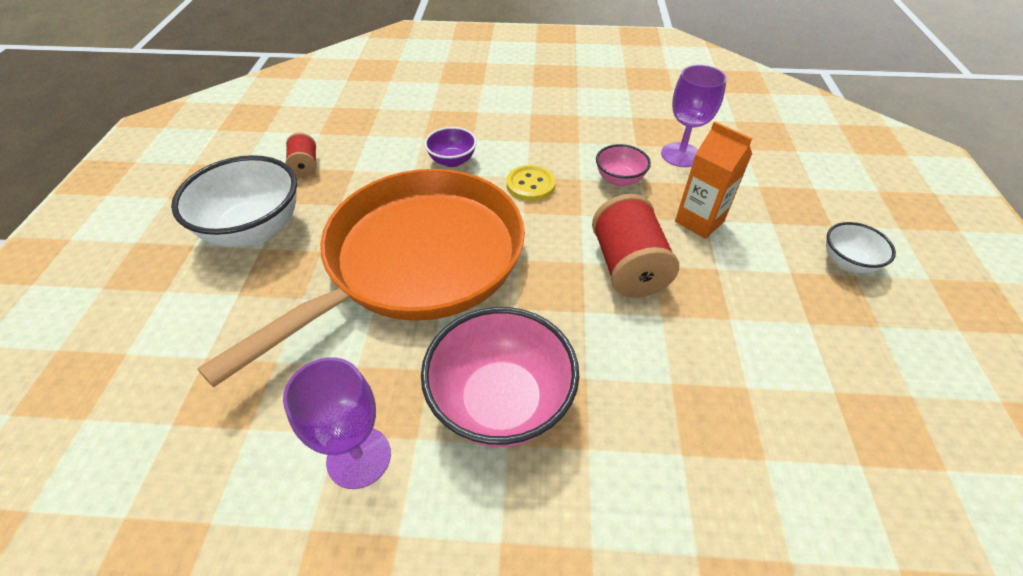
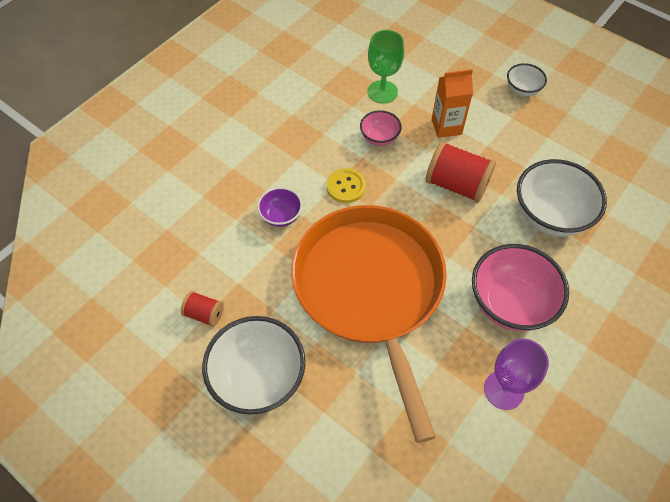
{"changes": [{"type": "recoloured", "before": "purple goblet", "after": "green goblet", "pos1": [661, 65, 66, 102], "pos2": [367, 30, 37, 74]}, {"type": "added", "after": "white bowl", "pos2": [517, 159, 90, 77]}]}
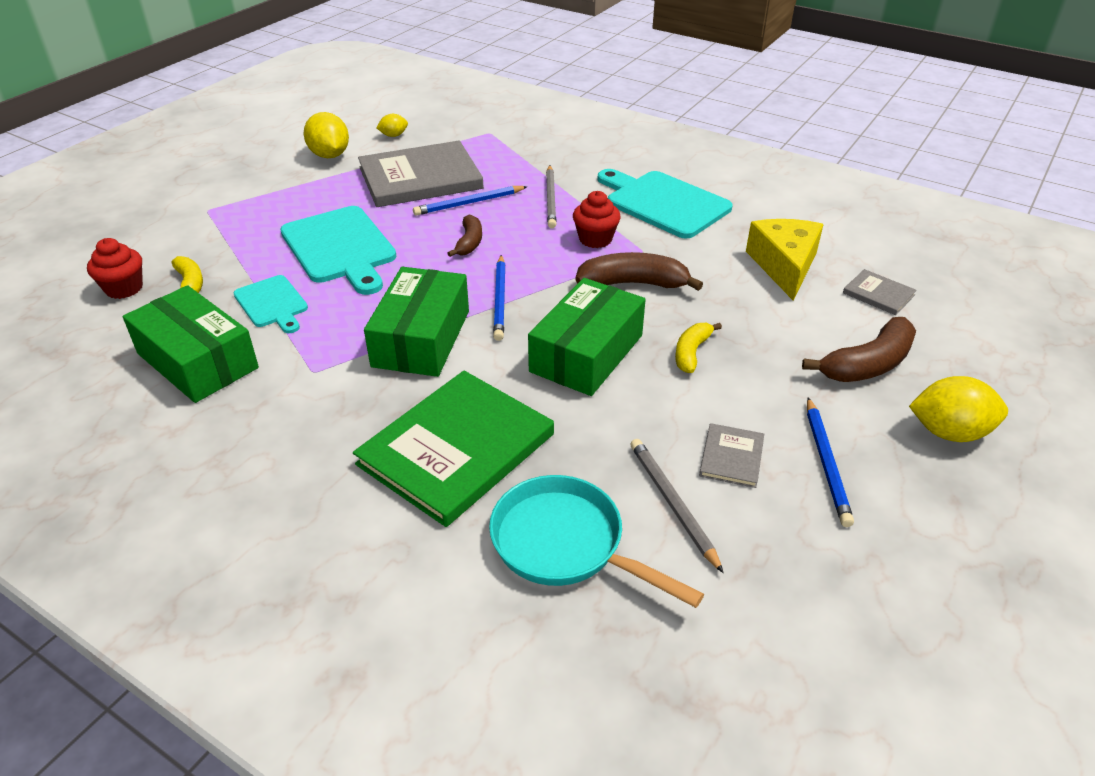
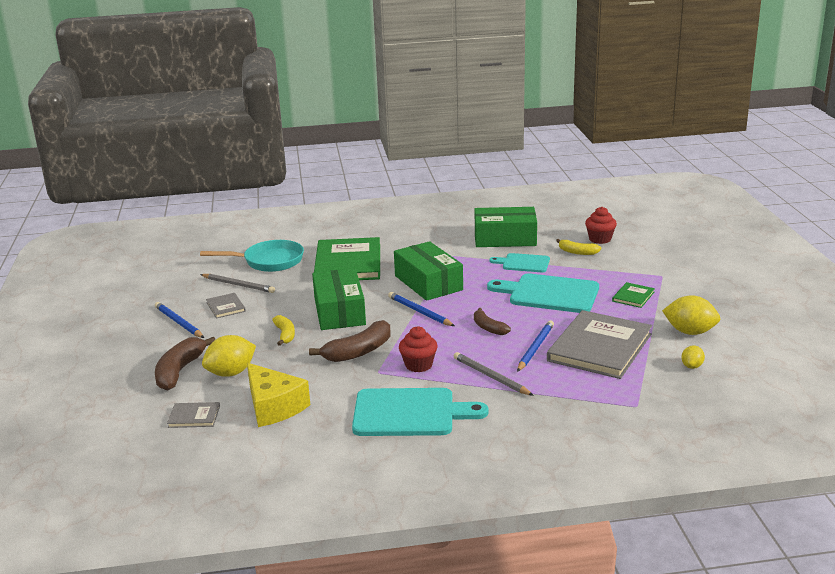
{"changes": [{"type": "moved", "before": "yellow lemon", "pos1": [909, 376, 99, 66], "pos2": [202, 335, 54, 42]}, {"type": "added", "after": "green book", "pos2": [612, 282, 43, 26]}]}
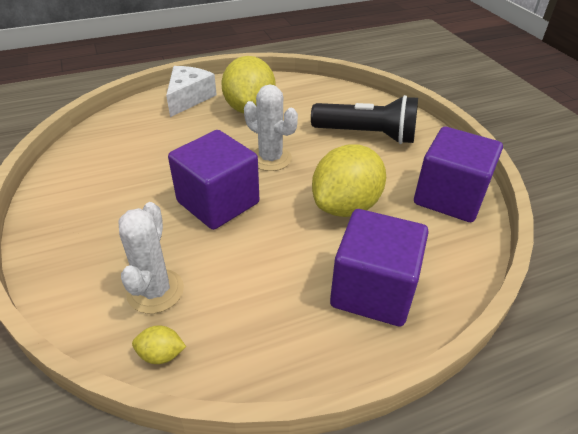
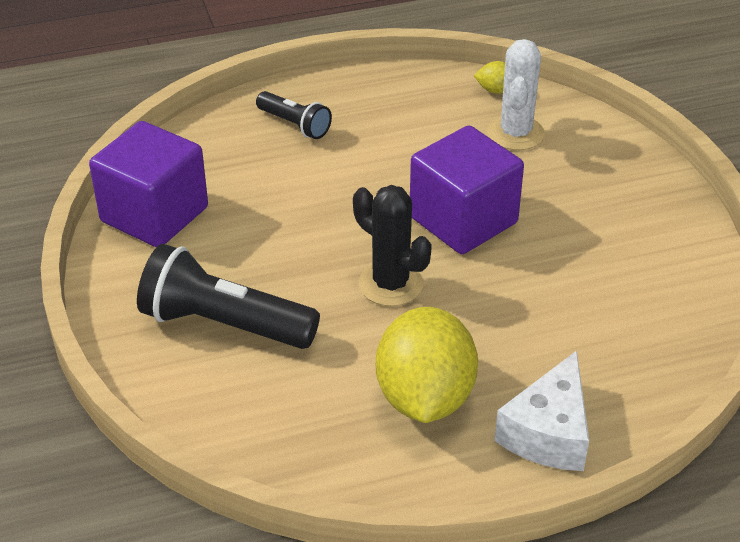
{"changes": [{"type": "recoloured", "before": "white cactus", "after": "black cactus", "pos1": [244, 84, 54, 87], "pos2": [353, 185, 79, 121]}, {"type": "removed", "before": "yellow lemon", "pos1": [312, 145, 74, 72]}, {"type": "replaced", "before": "purple cube", "after": "black flashlight", "pos1": [330, 209, 99, 117], "pos2": [256, 91, 76, 48]}]}
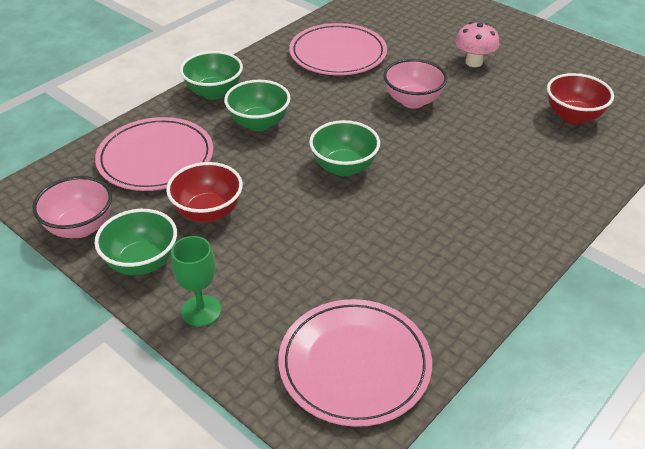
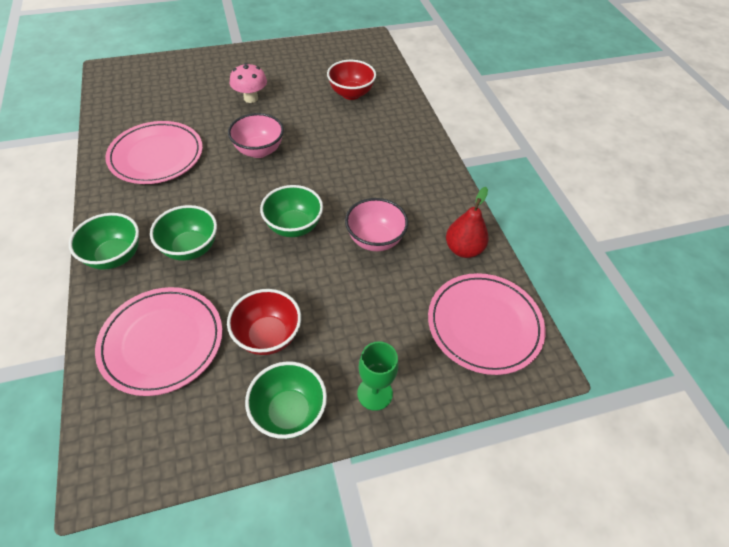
{"changes": [{"type": "moved", "before": "pink bowl", "pos1": [32, 176, 80, 62], "pos2": [345, 198, 63, 53]}, {"type": "added", "after": "red pear", "pos2": [446, 187, 43, 71]}]}
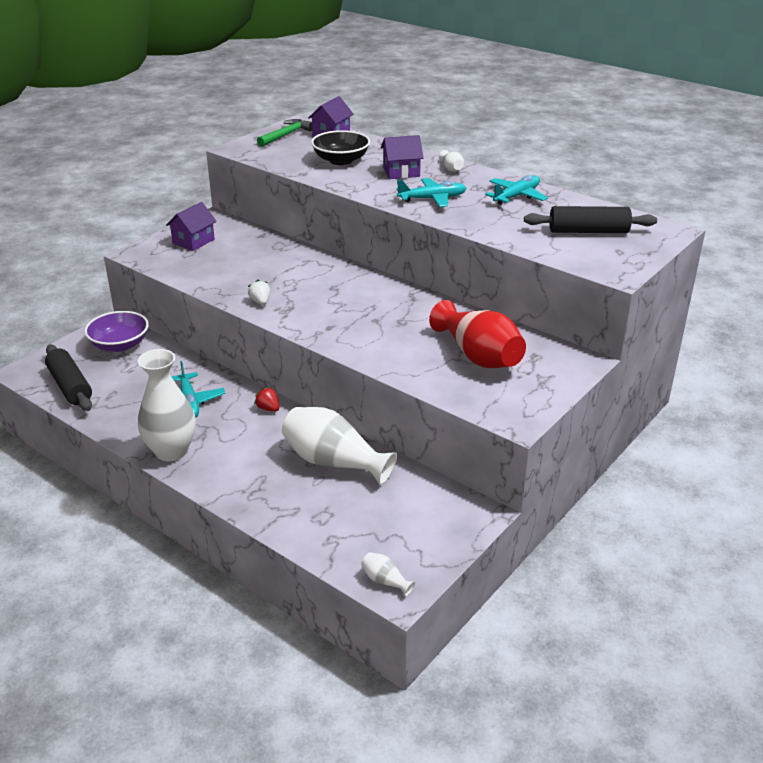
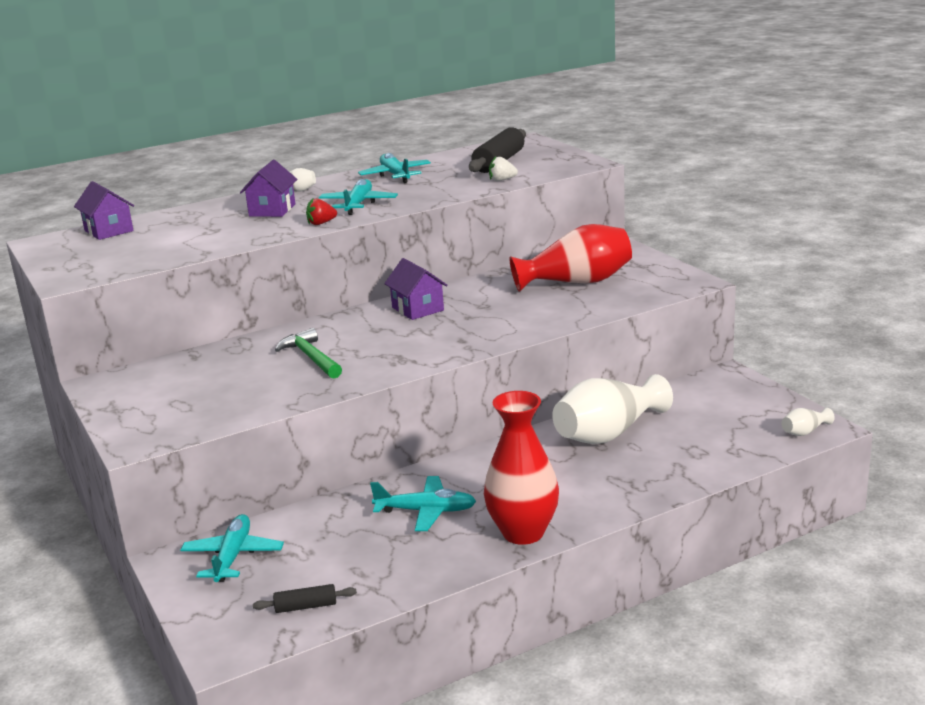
{"changes": [{"type": "resized", "before": "black rolling pin", "pos1": [45, 345, 47, 66], "pos2": [253, 584, 104, 29], "scale": 0.51}, {"type": "replaced", "before": "purple bowl", "after": "turquoise plane", "pos1": [84, 311, 65, 41], "pos2": [180, 514, 104, 68]}, {"type": "recoloured", "before": "white vase", "after": "red vase", "pos1": [138, 349, 58, 112], "pos2": [484, 391, 75, 154]}, {"type": "moved", "before": "purple house", "pos1": [166, 202, 51, 49], "pos2": [384, 258, 64, 62]}, {"type": "moved", "before": "white strawberry", "pos1": [248, 280, 22, 25], "pos2": [489, 156, 29, 25]}, {"type": "moved", "before": "red strawberry", "pos1": [254, 387, 25, 25], "pos2": [306, 199, 31, 26]}, {"type": "moved", "before": "green hammer", "pos1": [257, 119, 55, 28], "pos2": [275, 328, 67, 51]}, {"type": "removed", "before": "black bowl", "pos1": [311, 130, 59, 35]}]}
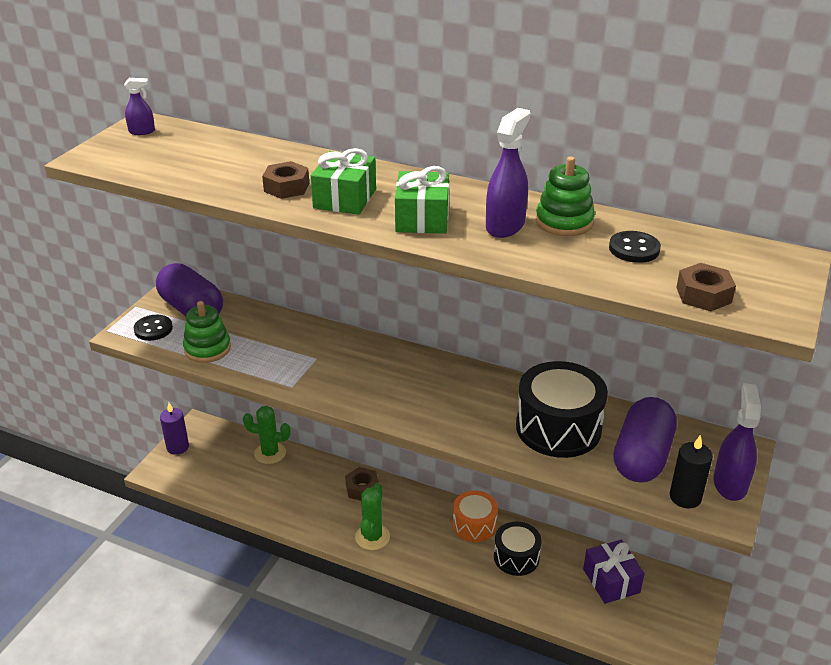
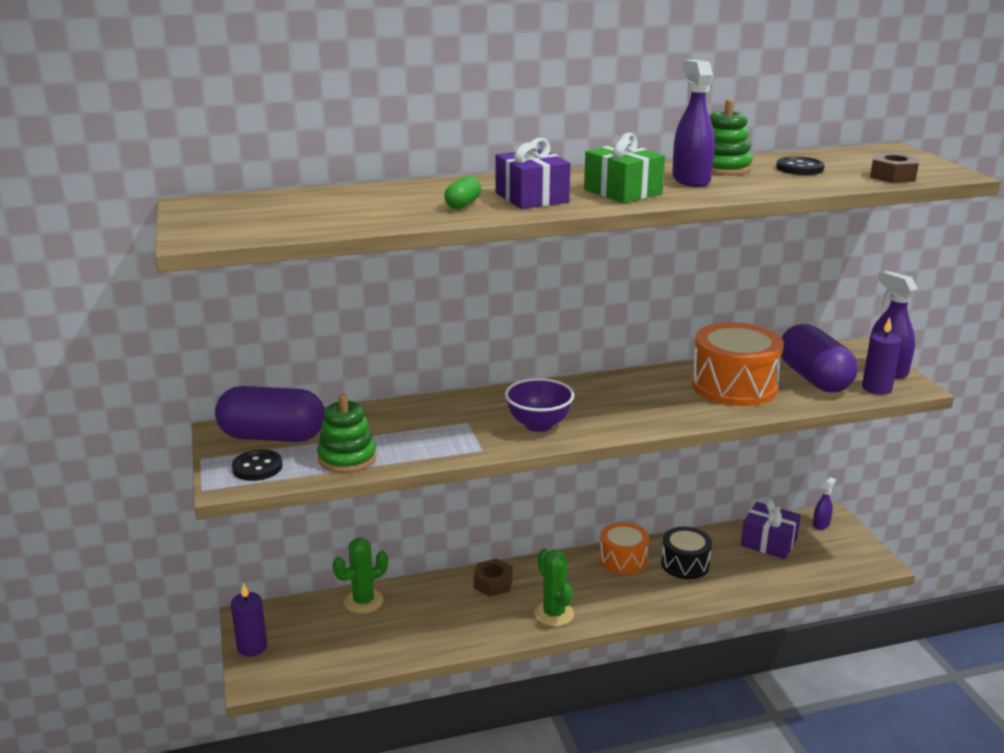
{"changes": [{"type": "moved", "before": "purple spray bottle", "pos1": [124, 78, 31, 57], "pos2": [813, 477, 23, 53]}, {"type": "replaced", "before": "brown nut", "after": "green capsule", "pos1": [262, 161, 47, 38], "pos2": [444, 176, 37, 33]}, {"type": "recoloured", "before": "green gift", "after": "purple gift", "pos1": [311, 148, 65, 67], "pos2": [495, 138, 75, 71]}, {"type": "recoloured", "before": "black drum", "after": "orange drum", "pos1": [516, 361, 92, 97], "pos2": [692, 322, 92, 84]}, {"type": "recoloured", "before": "black candle", "after": "purple candle", "pos1": [670, 435, 43, 73], "pos2": [862, 317, 40, 78]}, {"type": "added", "after": "purple bowl", "pos2": [505, 378, 69, 54]}]}
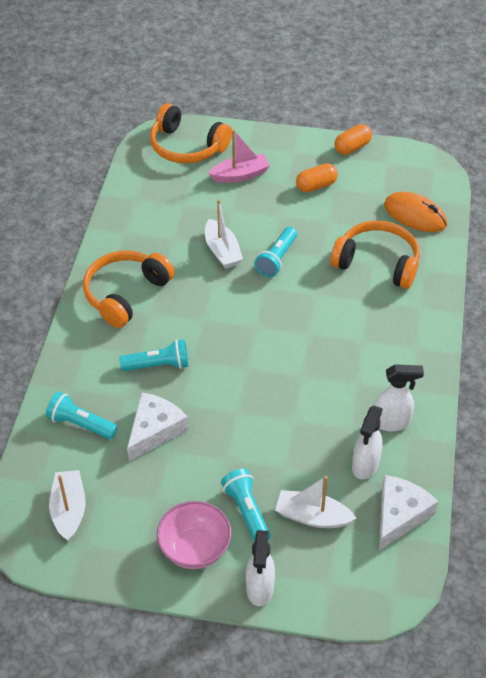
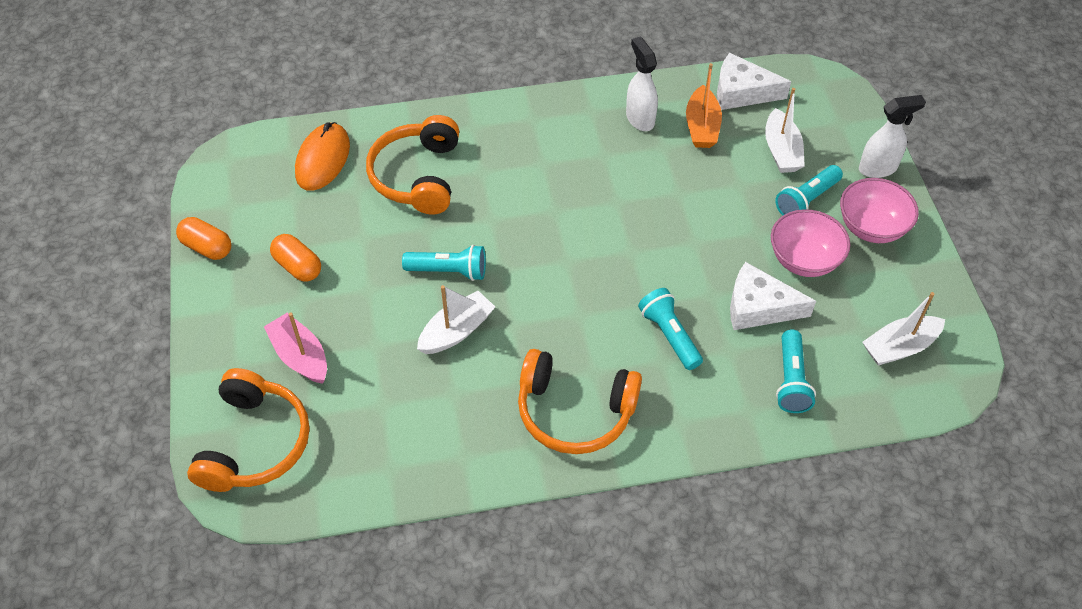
{"changes": [{"type": "replaced", "before": "white spray bottle", "after": "orange boat", "pos1": [352, 405, 31, 74], "pos2": [686, 63, 36, 85]}, {"type": "added", "after": "pink bowl", "pos2": [771, 209, 79, 68]}]}
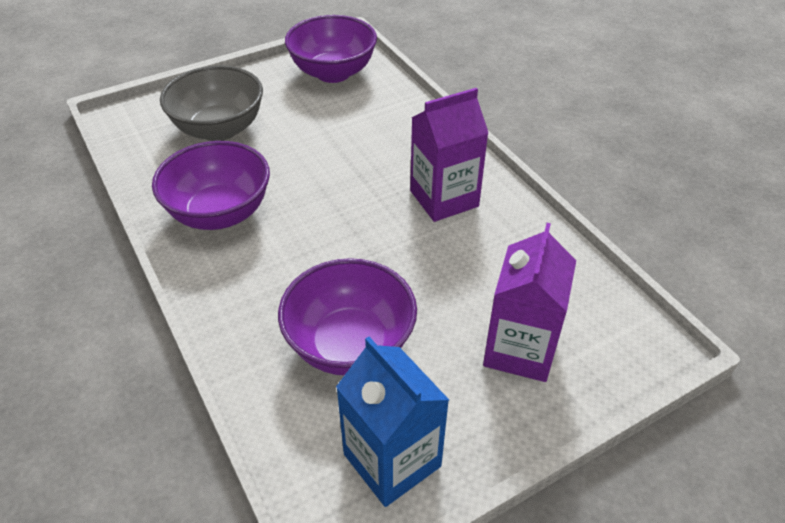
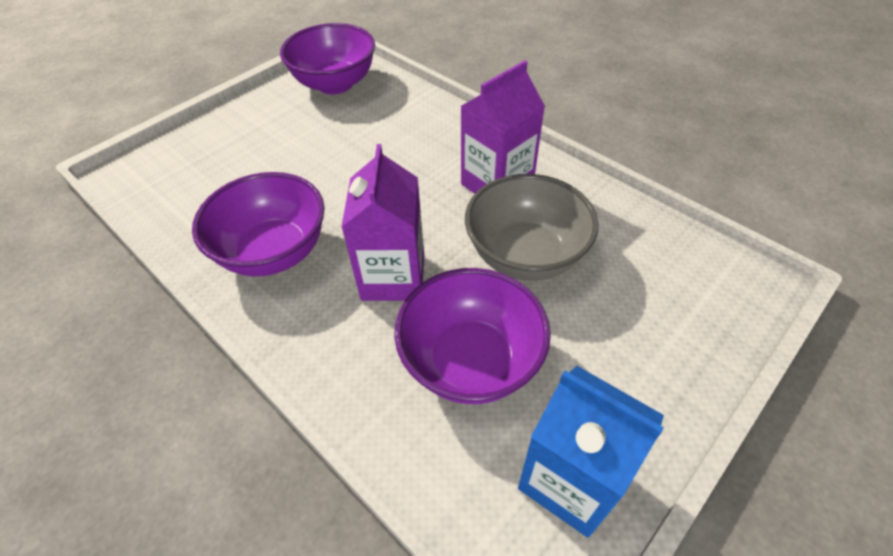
{"changes": [{"type": "moved", "before": "grey bowl", "pos1": [160, 65, 103, 76], "pos2": [465, 174, 134, 107]}, {"type": "moved", "before": "purple carton", "pos1": [483, 223, 93, 159], "pos2": [341, 144, 83, 157]}]}
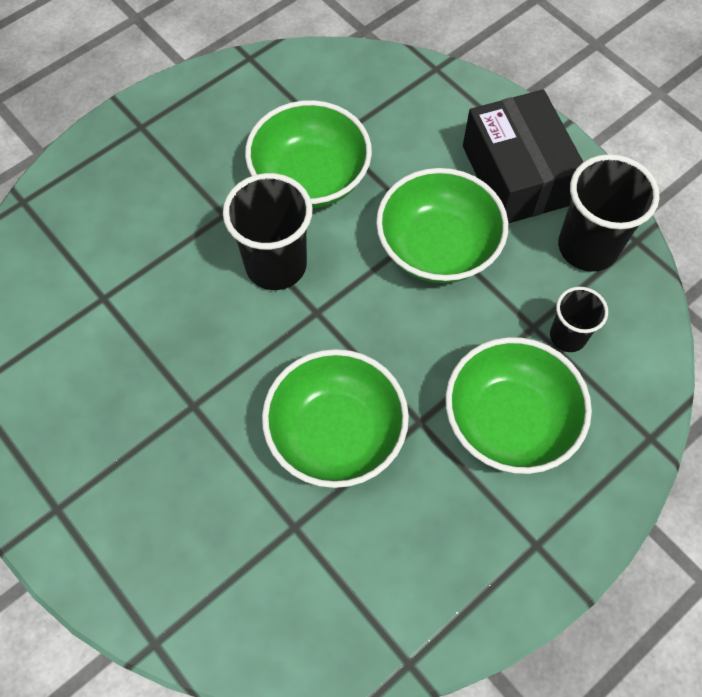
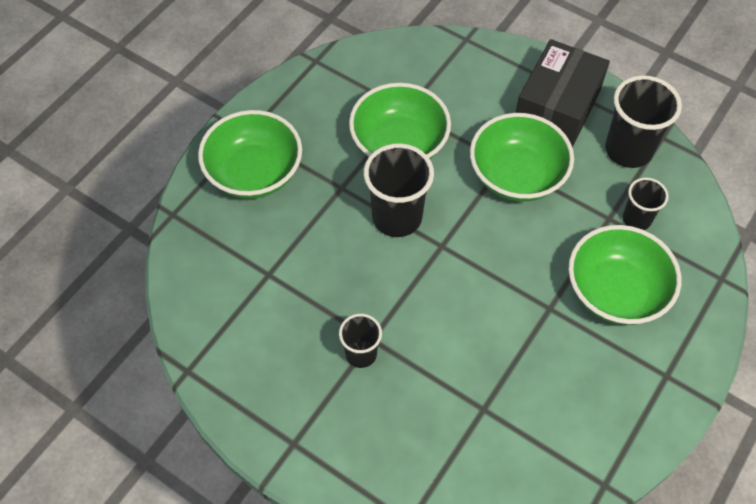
{"changes": [{"type": "moved", "before": "green bowl", "pos1": [262, 349, 147, 139], "pos2": [198, 110, 104, 89]}, {"type": "turned", "before": "black box", "pos1": [463, 89, 120, 135], "pos2": [516, 39, 94, 108], "turn": 60}, {"type": "added", "after": "black cup", "pos2": [339, 314, 43, 54]}]}
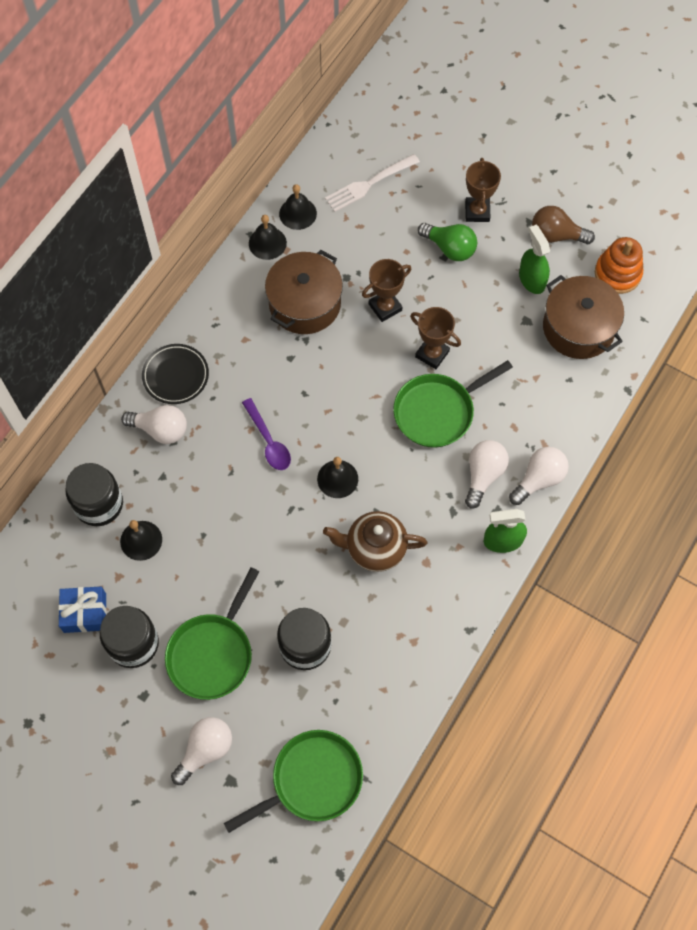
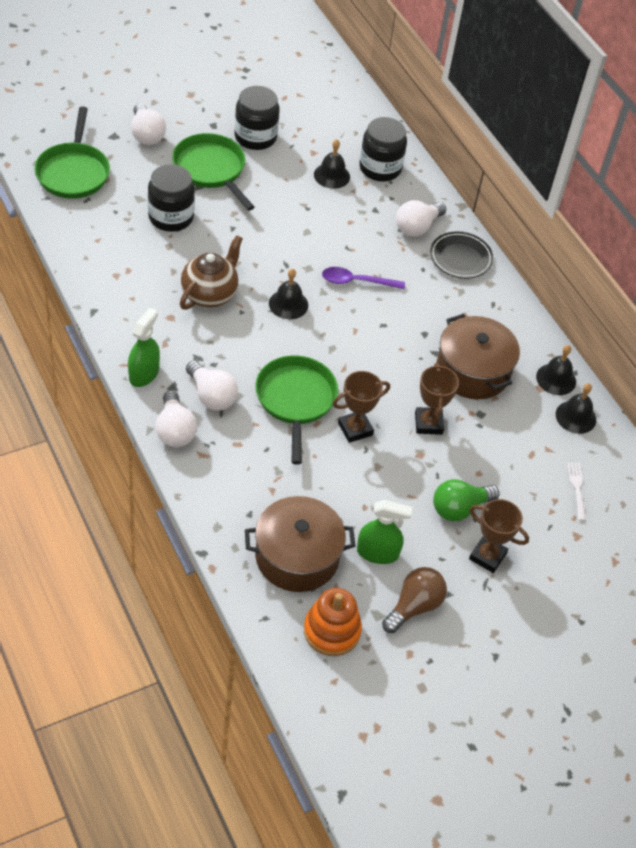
{"changes": [{"type": "removed", "before": "blue gift", "pos1": [58, 586, 49, 47]}, {"type": "resized", "before": "white fork", "pos1": [325, 154, 95, 58], "pos2": [567, 462, 19, 59], "scale": 0.59}]}
